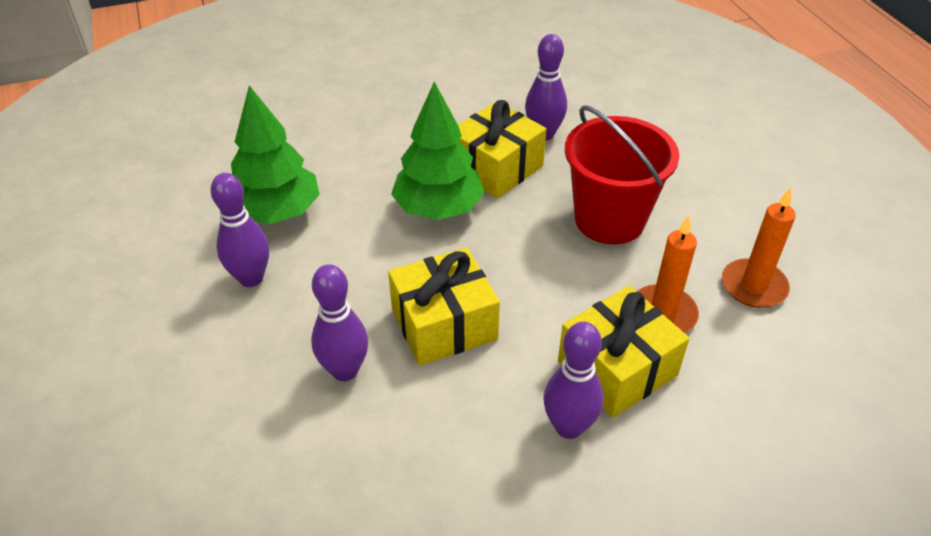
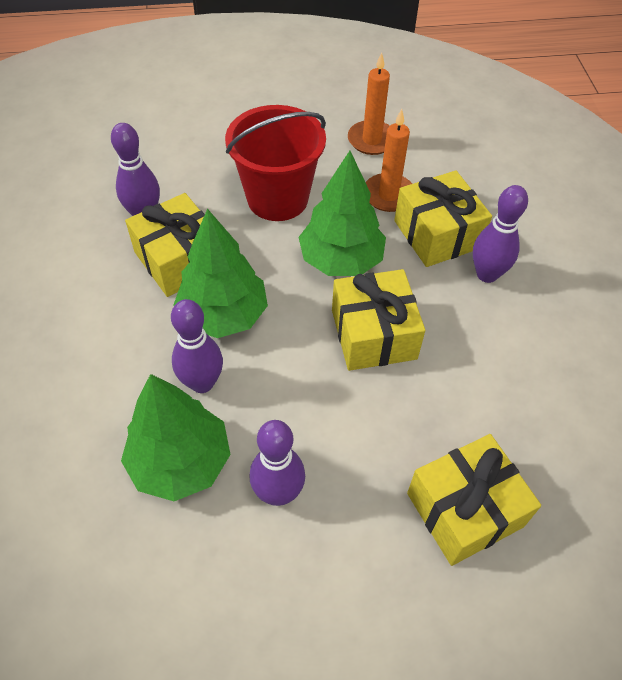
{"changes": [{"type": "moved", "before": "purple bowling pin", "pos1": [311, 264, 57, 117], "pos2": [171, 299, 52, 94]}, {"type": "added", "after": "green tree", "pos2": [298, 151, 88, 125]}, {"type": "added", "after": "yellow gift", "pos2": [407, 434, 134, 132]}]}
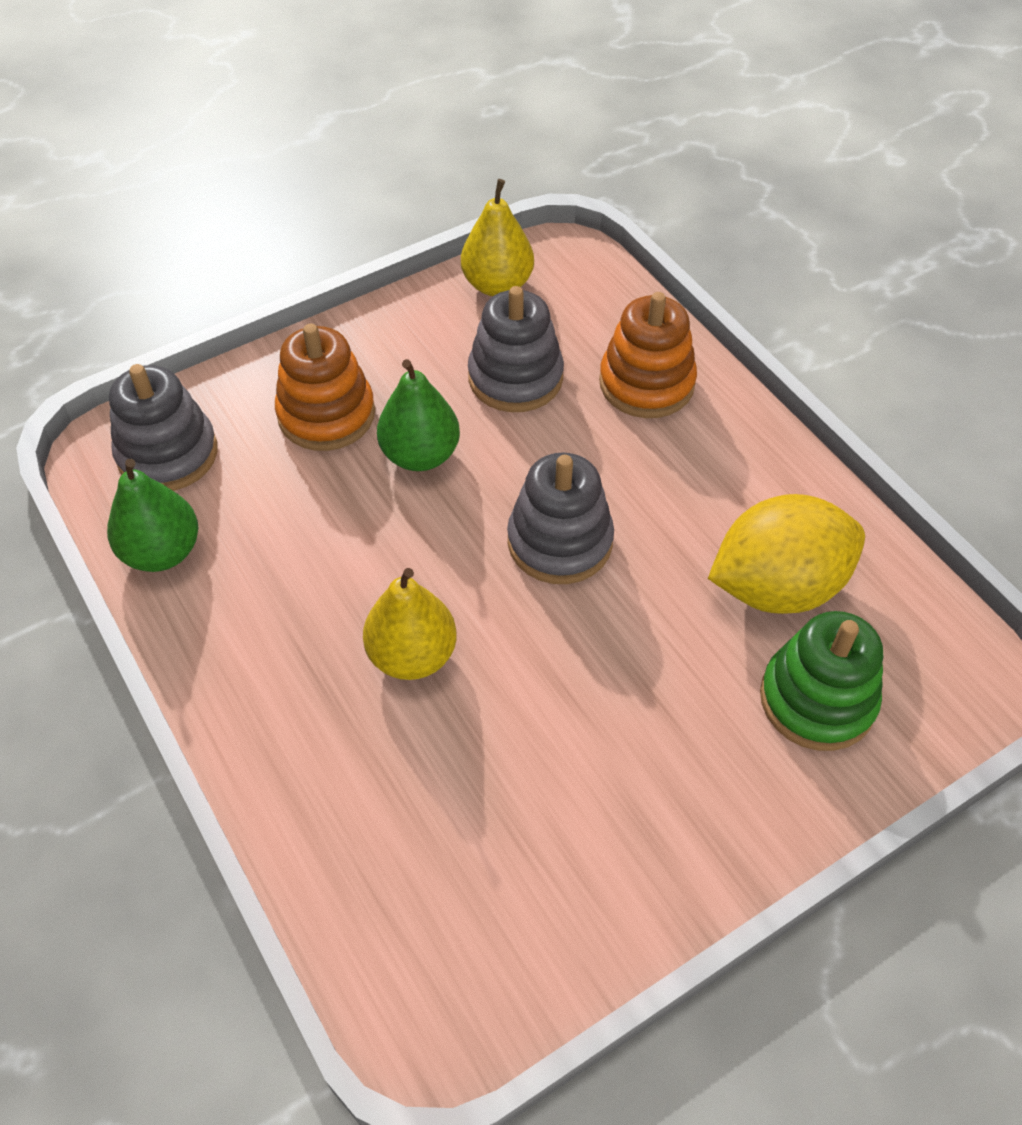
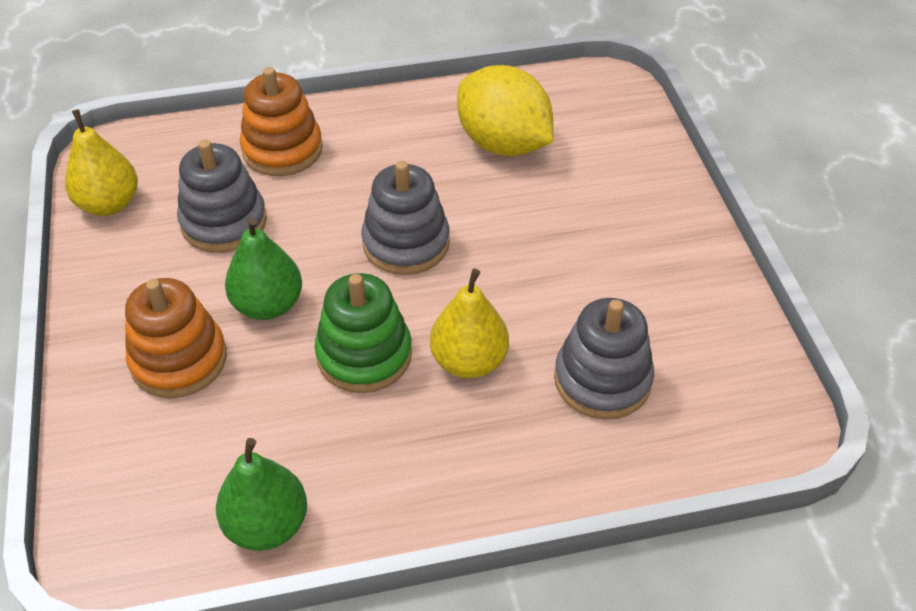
{"changes": [{"type": "moved", "before": "grey stacking toy", "pos1": [109, 364, 108, 127], "pos2": [554, 298, 100, 122]}, {"type": "turned", "before": "yellow lemon", "pos1": [708, 494, 157, 120], "pos2": [457, 65, 96, 91], "turn": -45}, {"type": "moved", "before": "green stacking toy", "pos1": [760, 611, 123, 140], "pos2": [315, 273, 97, 120]}]}
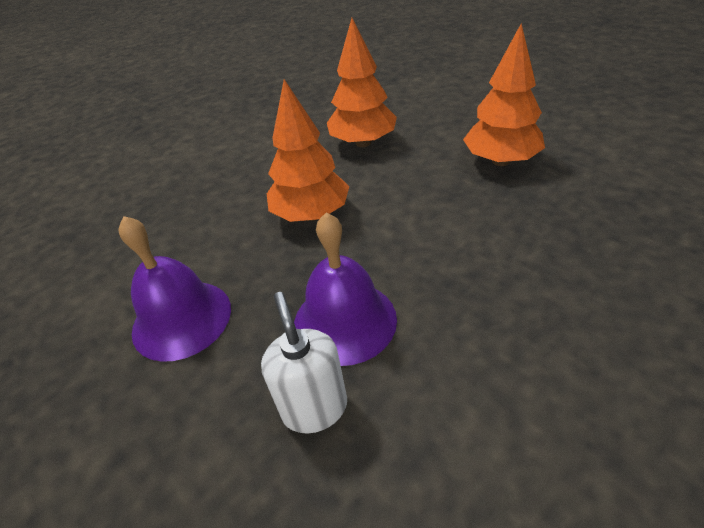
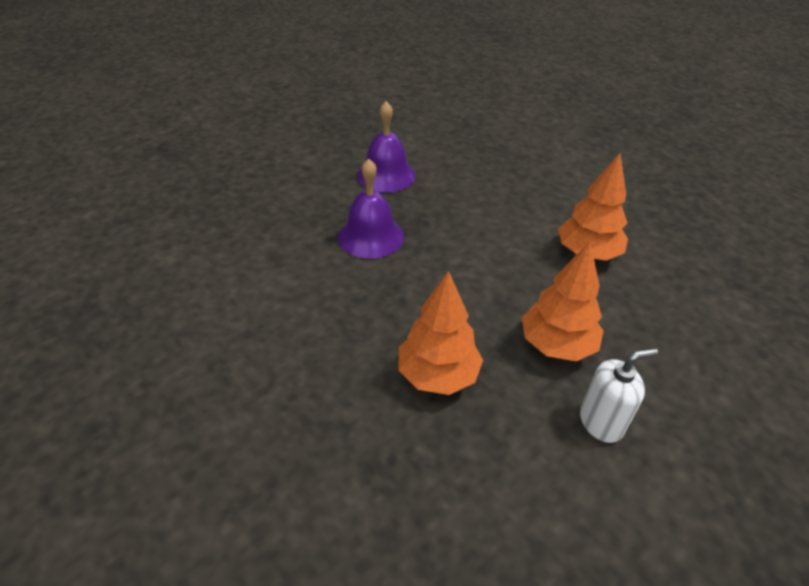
{"changes": [{"type": "moved", "before": "white soap dispenser", "pos1": [261, 292, 86, 142], "pos2": [580, 348, 78, 95]}, {"type": "moved", "before": "orange tree", "pos1": [267, 79, 82, 143], "pos2": [398, 271, 85, 124]}]}
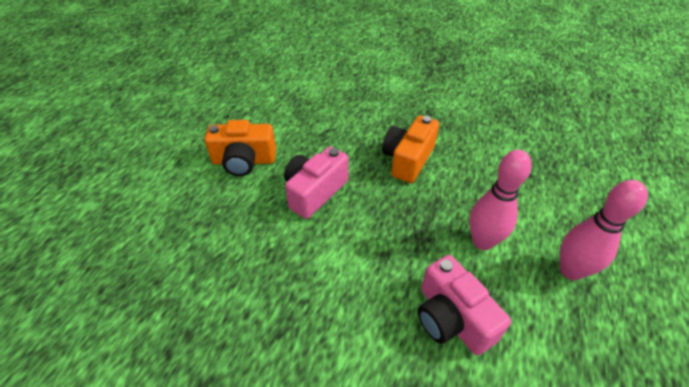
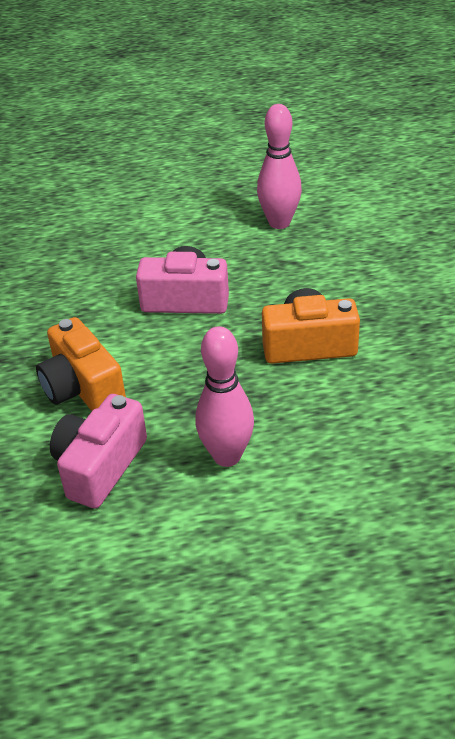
{"changes": [{"type": "moved", "before": "orange camera", "pos1": [204, 120, 72, 56], "pos2": [36, 317, 90, 94]}, {"type": "moved", "before": "pink bowling pin", "pos1": [560, 180, 88, 100], "pos2": [257, 104, 45, 125]}]}
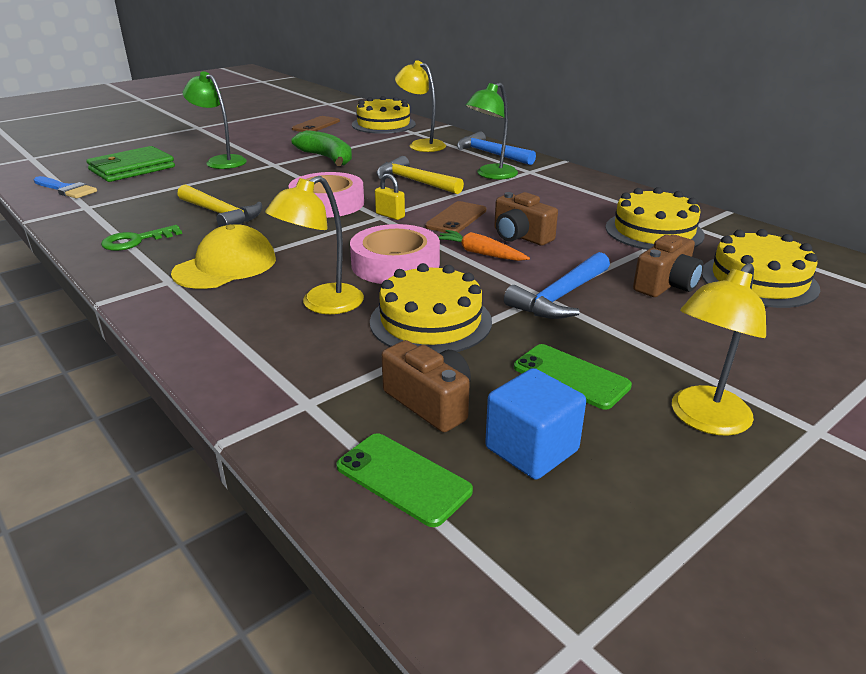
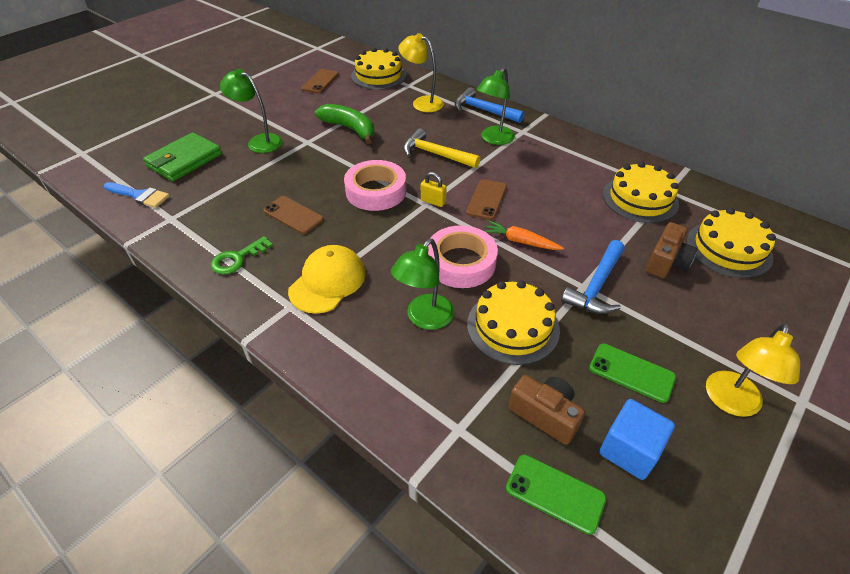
{"changes": [{"type": "replaced", "before": "yellow hammer", "after": "brown phone", "pos1": [177, 184, 85, 43], "pos2": [263, 196, 61, 38]}, {"type": "recoloured", "before": "yellow lamp", "after": "green lamp", "pos1": [265, 176, 99, 138], "pos2": [391, 239, 63, 91]}, {"type": "removed", "before": "brown camera", "pos1": [494, 192, 64, 54]}]}
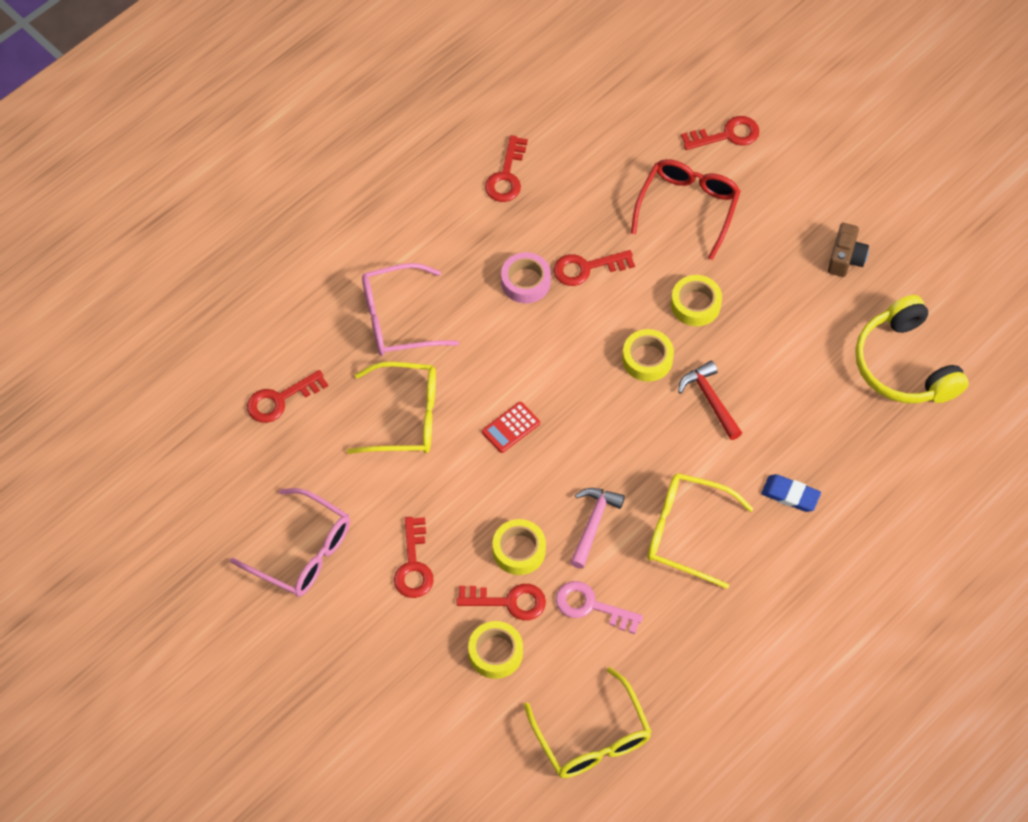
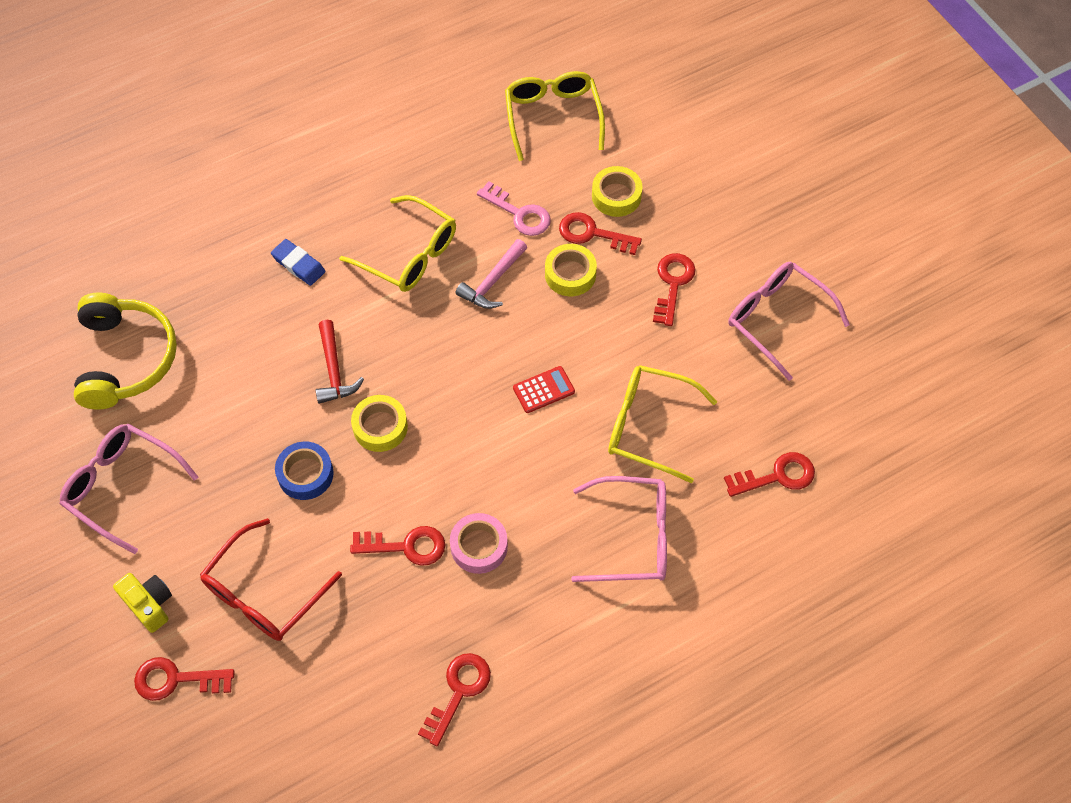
{"changes": [{"type": "recoloured", "before": "yellow tape", "after": "blue tape", "pos1": [671, 275, 51, 51], "pos2": [275, 442, 59, 58]}, {"type": "replaced", "before": "brown camera", "after": "pink glasses", "pos1": [828, 223, 41, 54], "pos2": [60, 424, 138, 130]}, {"type": "added", "after": "yellow camera", "pos2": [113, 573, 59, 60]}]}
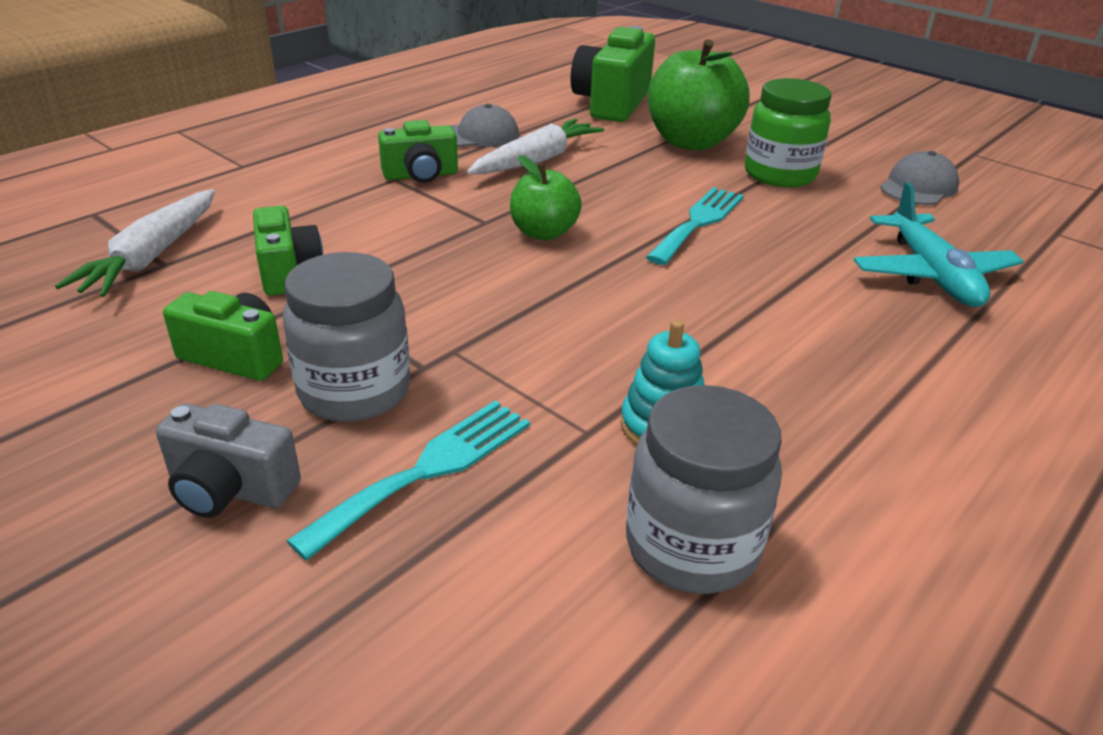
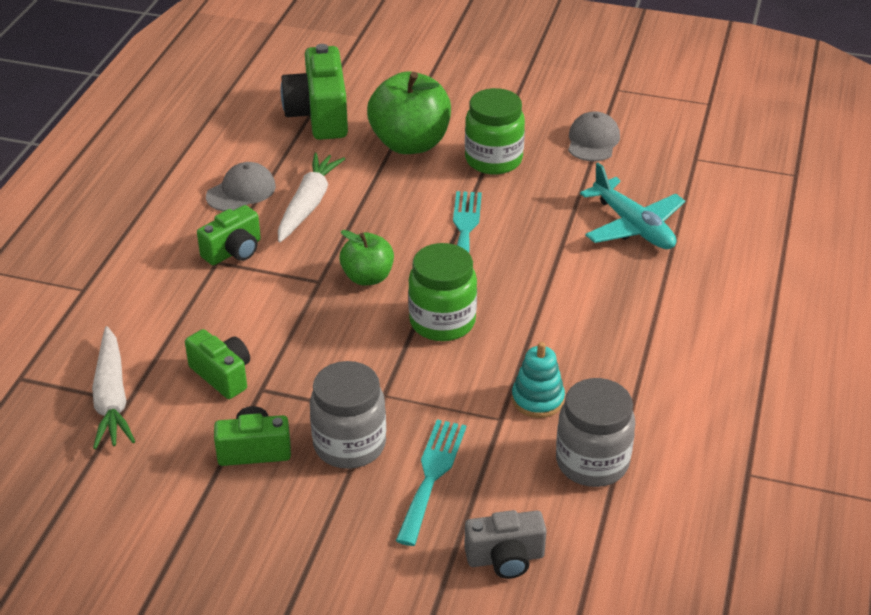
{"changes": [{"type": "moved", "before": "grey camera", "pos1": [156, 403, 145, 115], "pos2": [464, 510, 83, 69]}, {"type": "added", "after": "green jar", "pos2": [408, 243, 69, 98]}]}
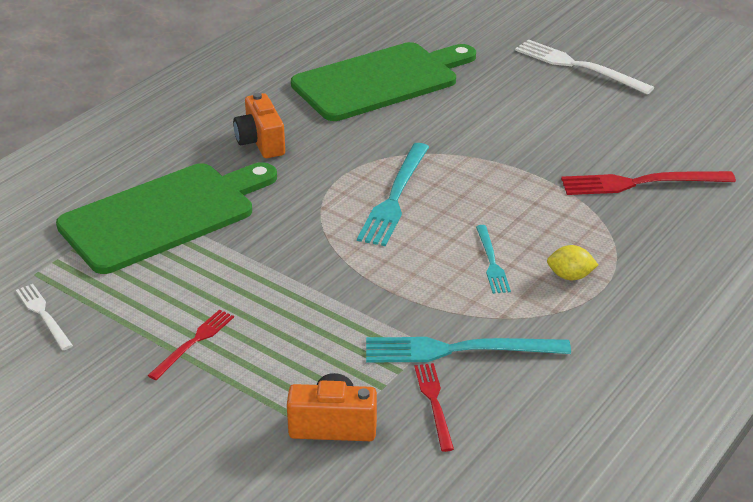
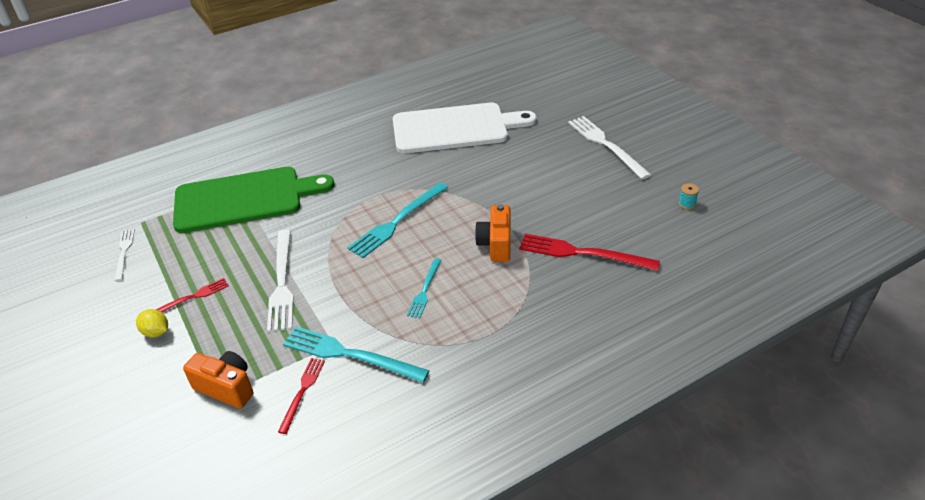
{"changes": [{"type": "moved", "before": "orange camera", "pos1": [233, 93, 52, 65], "pos2": [475, 204, 35, 58]}, {"type": "recoloured", "before": "green cutting board", "after": "white cutting board", "pos1": [291, 42, 185, 79], "pos2": [393, 103, 144, 50]}, {"type": "moved", "before": "yellow lemon", "pos1": [547, 245, 51, 35], "pos2": [136, 309, 32, 29]}, {"type": "added", "after": "white fork", "pos2": [267, 230, 26, 102]}, {"type": "added", "after": "turquoise spool", "pos2": [678, 183, 21, 26]}]}
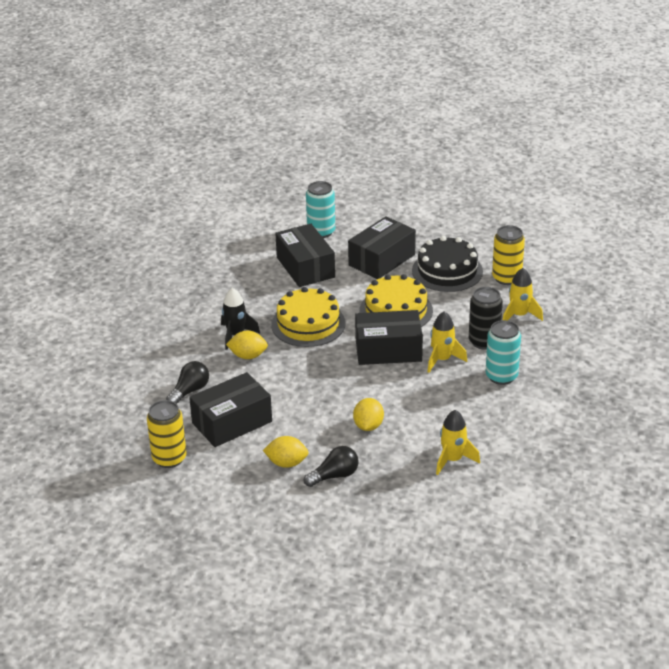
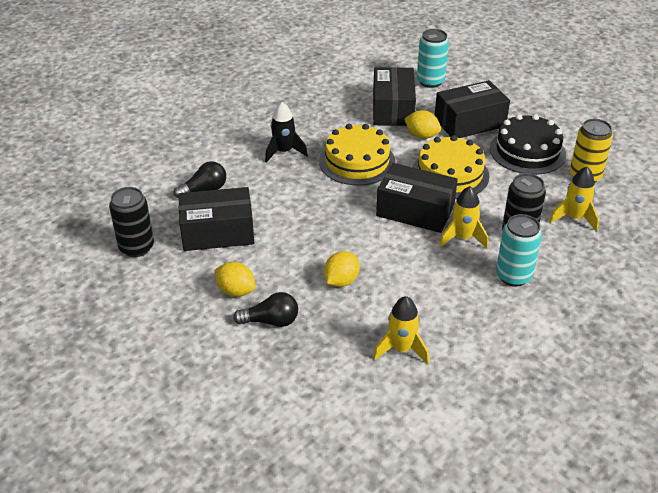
{"changes": [{"type": "recoloured", "before": "yellow can", "after": "black can", "pos1": [147, 400, 40, 68], "pos2": [109, 187, 45, 70]}, {"type": "moved", "before": "yellow lemon", "pos1": [226, 330, 42, 29], "pos2": [404, 110, 37, 29]}]}
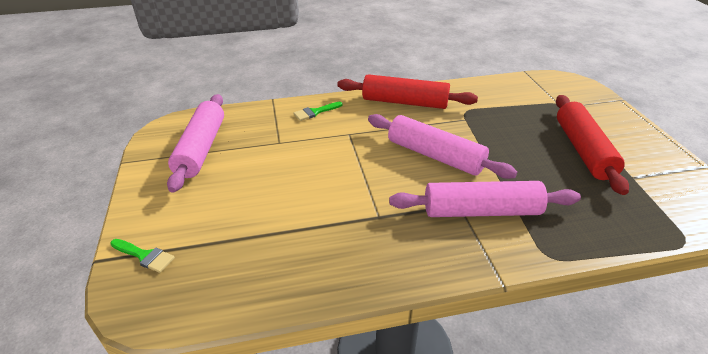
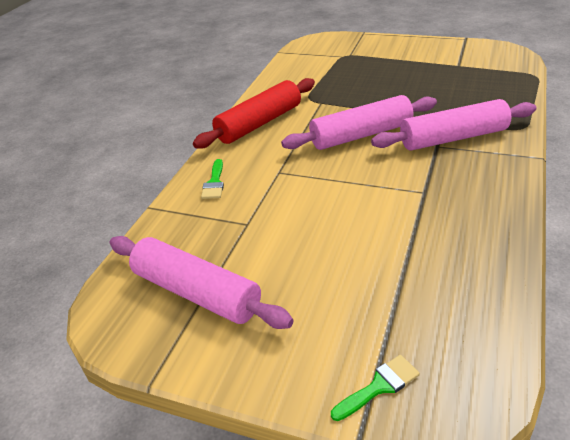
{"changes": [{"type": "turned", "before": "pink rolling pin", "pos1": [389, 181, 192, 36], "pos2": [371, 99, 165, 52], "turn": 45}, {"type": "removed", "before": "red rolling pin", "pos1": [556, 95, 73, 100]}]}
